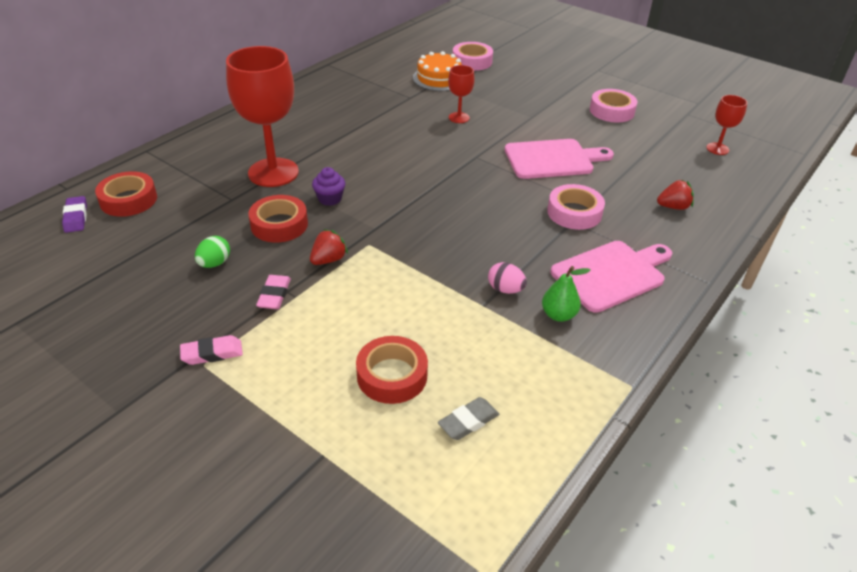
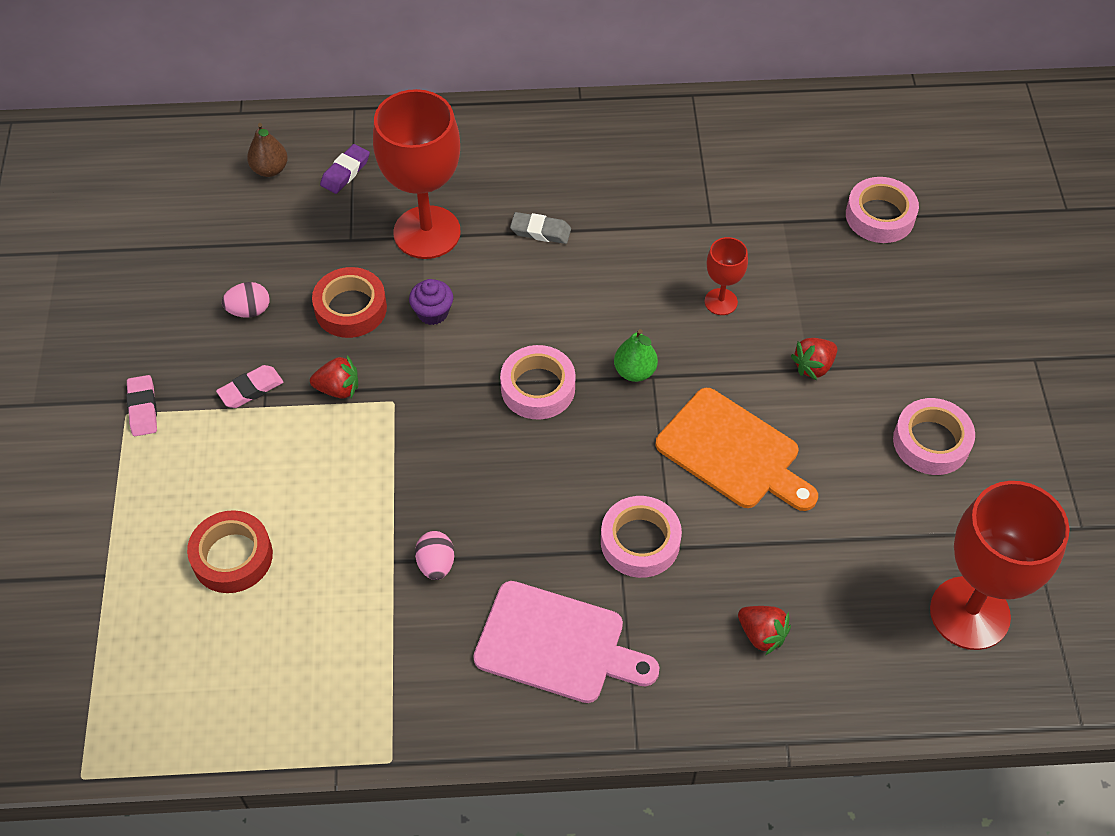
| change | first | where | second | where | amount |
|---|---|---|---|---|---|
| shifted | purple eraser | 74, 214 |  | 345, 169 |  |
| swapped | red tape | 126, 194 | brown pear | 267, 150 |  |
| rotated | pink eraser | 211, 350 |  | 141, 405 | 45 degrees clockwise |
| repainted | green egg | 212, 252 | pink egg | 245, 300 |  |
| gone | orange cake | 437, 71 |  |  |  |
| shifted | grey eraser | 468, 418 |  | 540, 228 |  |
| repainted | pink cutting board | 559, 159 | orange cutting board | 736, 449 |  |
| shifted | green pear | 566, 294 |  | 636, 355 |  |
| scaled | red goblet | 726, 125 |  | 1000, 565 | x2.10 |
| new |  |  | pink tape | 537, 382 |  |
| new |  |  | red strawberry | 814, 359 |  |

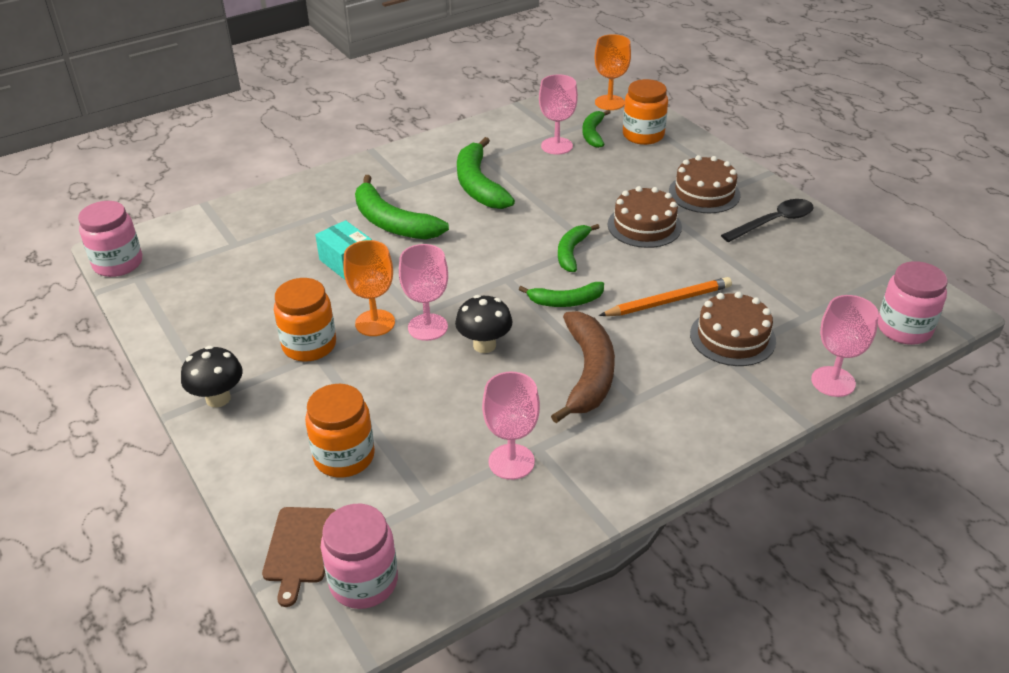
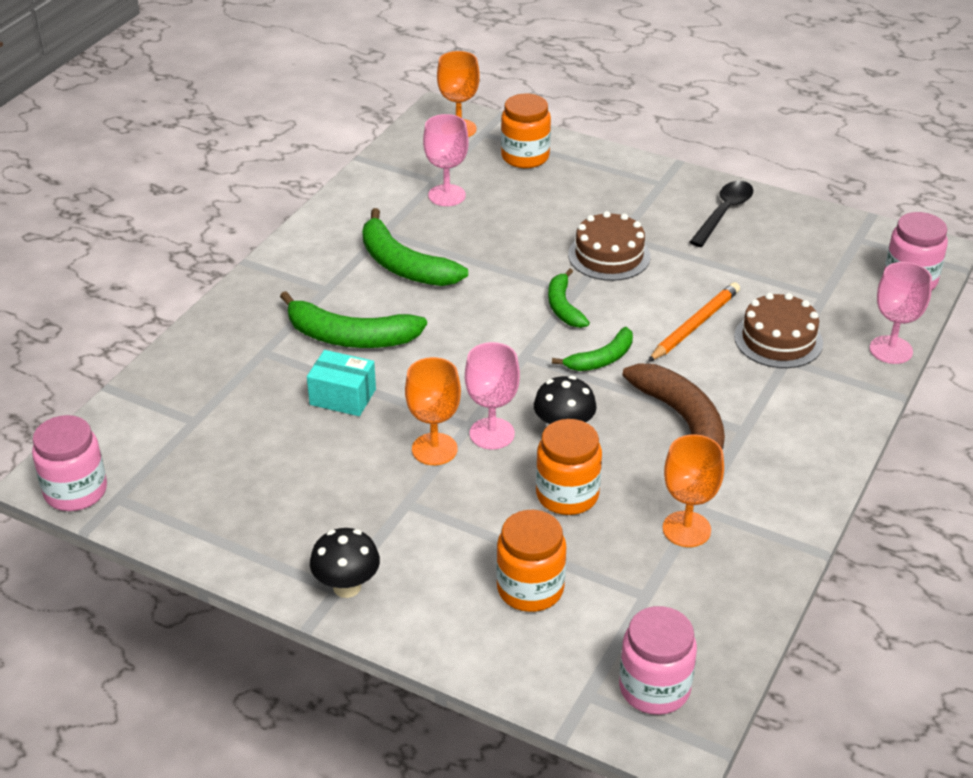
| change | first | where | second | where | amount |
|---|---|---|---|---|---|
| gone | brown cutting board | 299, 557 |  |  |  |
| shifted | orange jar | 305, 320 |  | 569, 467 |  |
| repainted | pink goblet | 511, 426 | orange goblet | 693, 491 |  |
| gone | green banana | 596, 129 |  |  |  |
| gone | brown cake | 705, 184 |  |  |  |

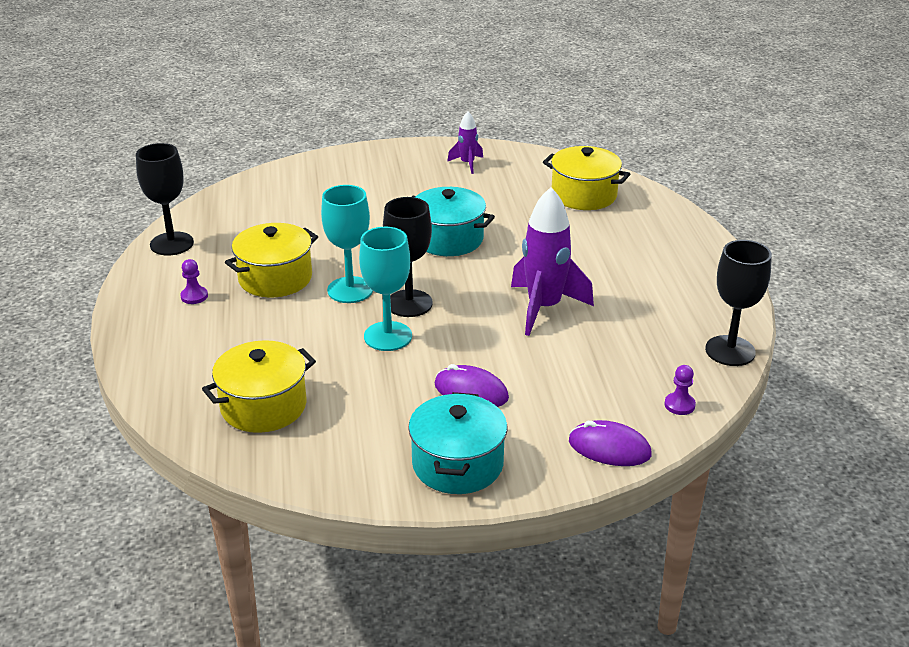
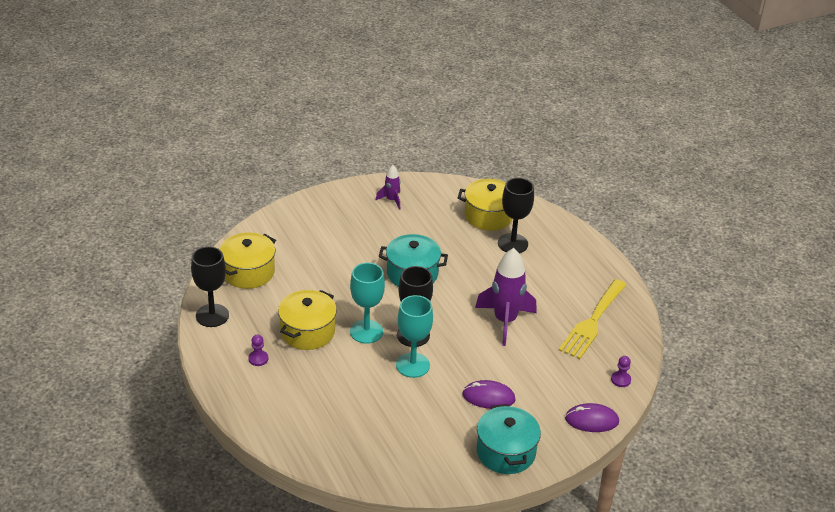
| change | first | where | second | where | amount |
|---|---|---|---|---|---|
| shifted | yellow pot | 259, 386 |  | 248, 260 |  |
| shifted | black goblet | 738, 303 |  | 516, 215 |  |
| new |  |  | yellow fork | 593, 319 |  |

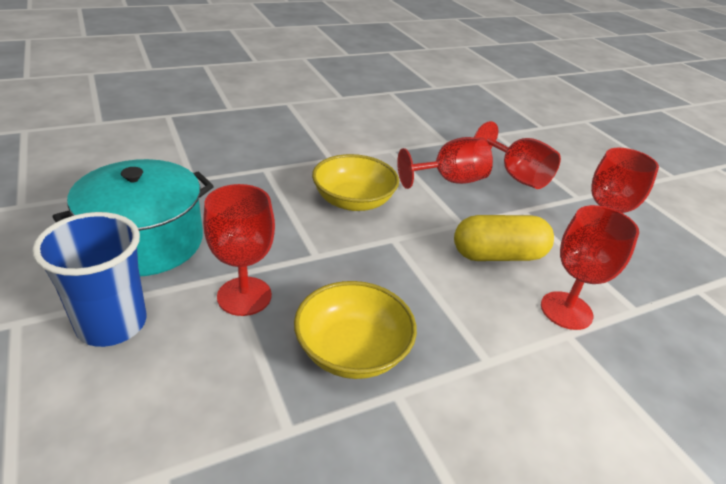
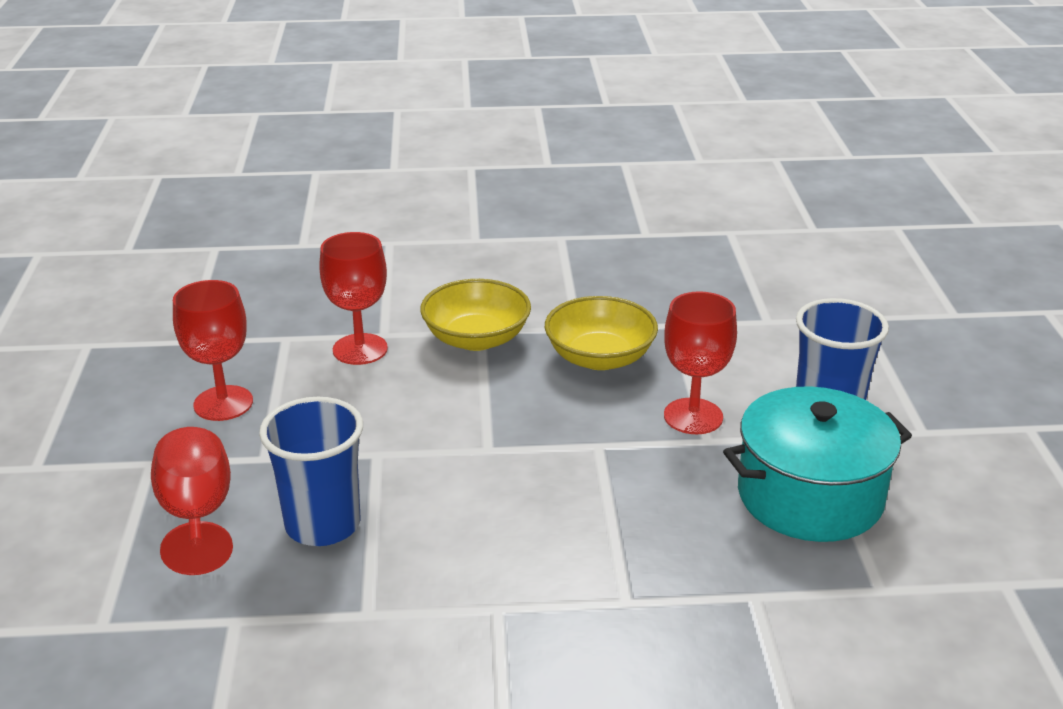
| change | first | where | second | where | amount |
|---|---|---|---|---|---|
| shifted | yellow bowl | 355, 182 |  | 475, 315 |  |
| swapped | red goblet | 445, 163 | blue cup | 311, 471 |  |
| gone | yellow capsule | 504, 238 |  |  |  |

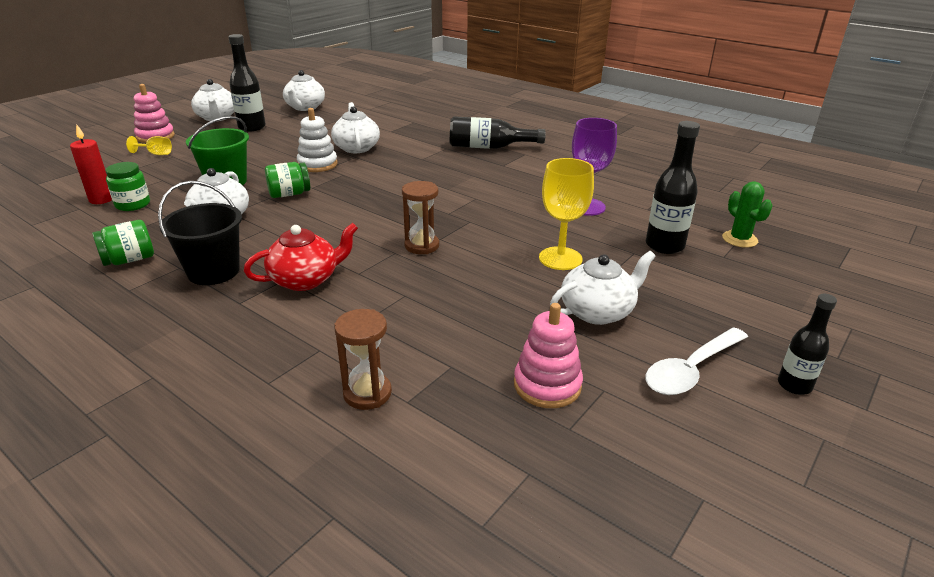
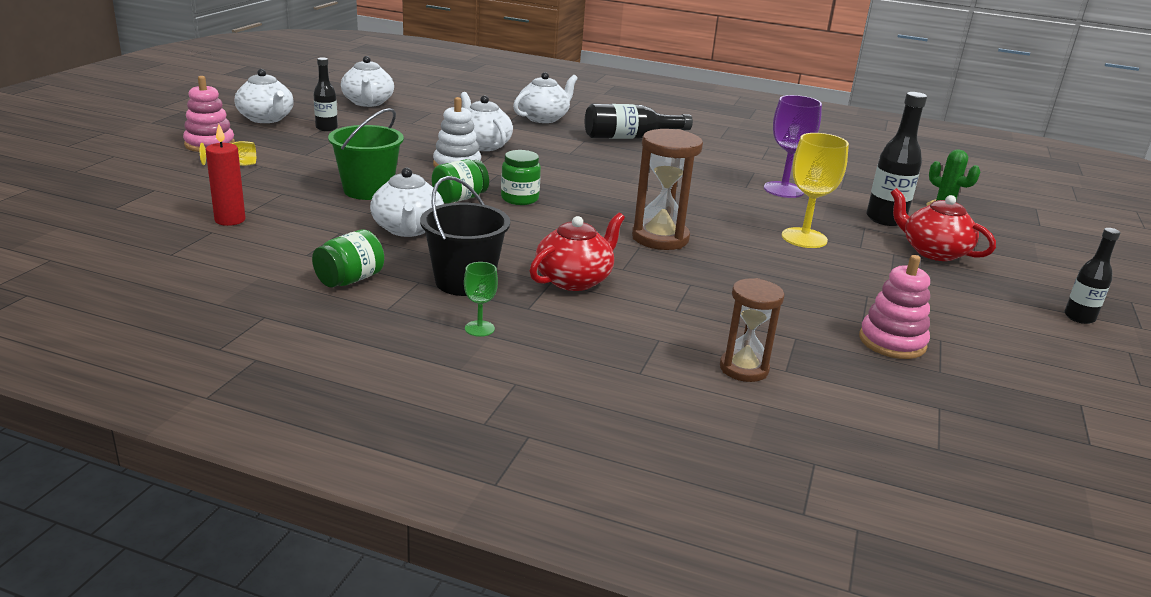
| change | first | where | second | where | amount |
|---|---|---|---|---|---|
| shifted | green jar | 127, 186 |  | 521, 177 |  |
| scaled | black bottle | 247, 83 |  | 325, 94 | x0.62 |
| scaled | brown hourglass | 420, 217 |  | 667, 189 | x1.50 |
| shifted | white teapot | 603, 288 |  | 545, 97 |  |
| gone | white spoon | 696, 361 |  |  |  |
| new |  |  | green goblet | 481, 299 |  |
| new |  |  | red teapot | 943, 224 |  |

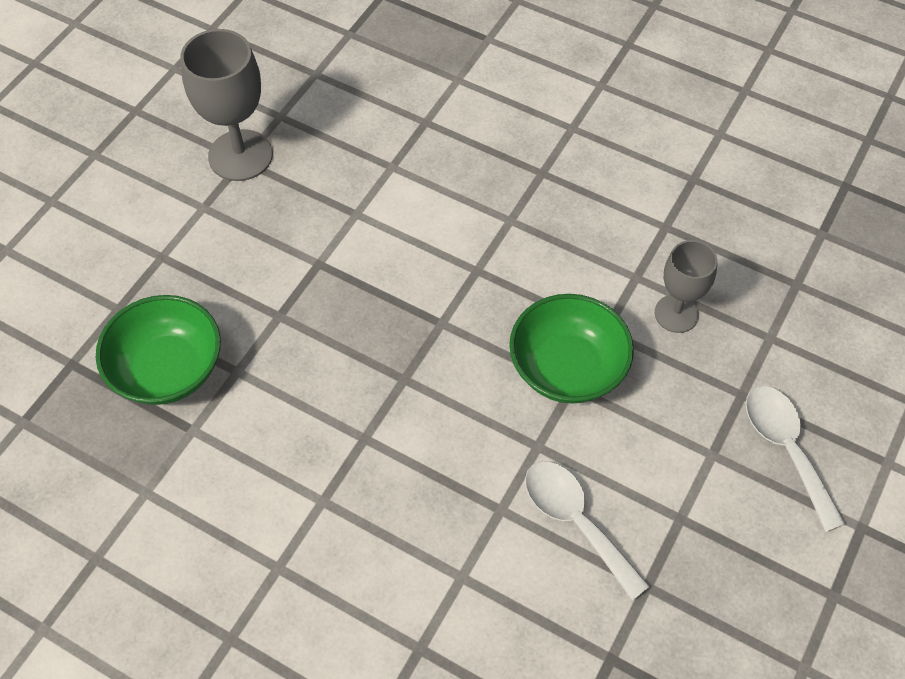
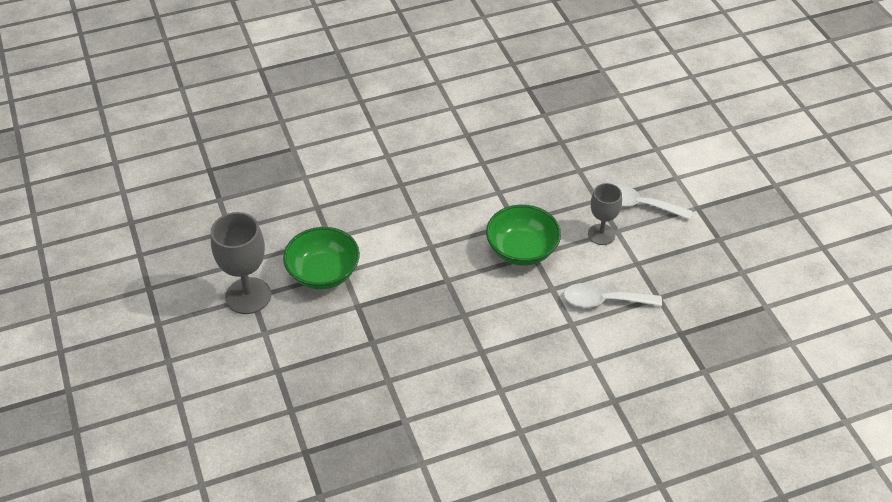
| change | first | where | second | where | amount |
|---|---|---|---|---|---|
| shifted | green bowl | 158, 350 |  | 321, 258 |  |
| shifted | grey goblet | 686, 286 |  | 605, 214 |  |

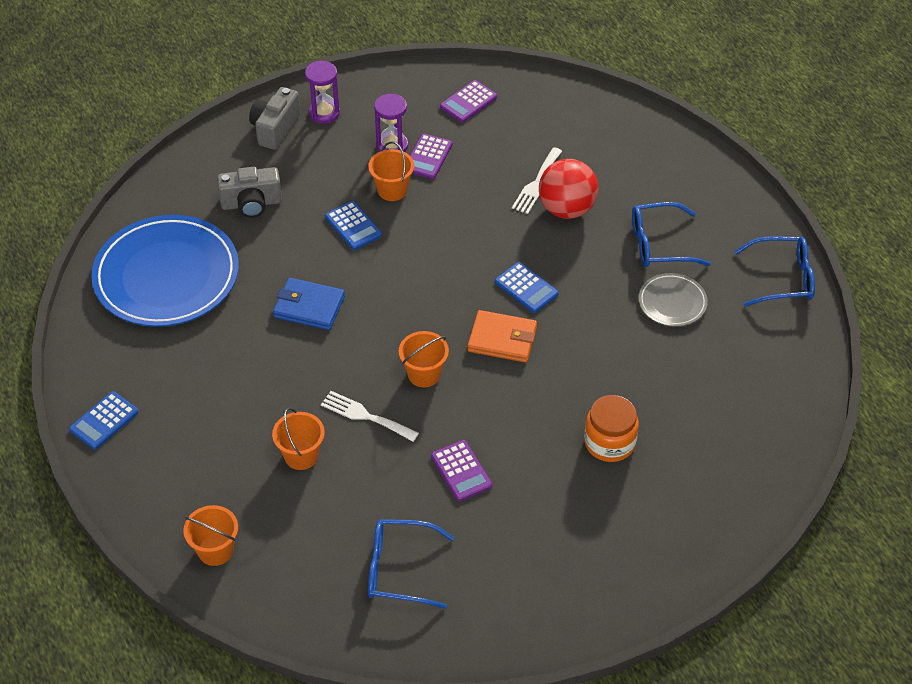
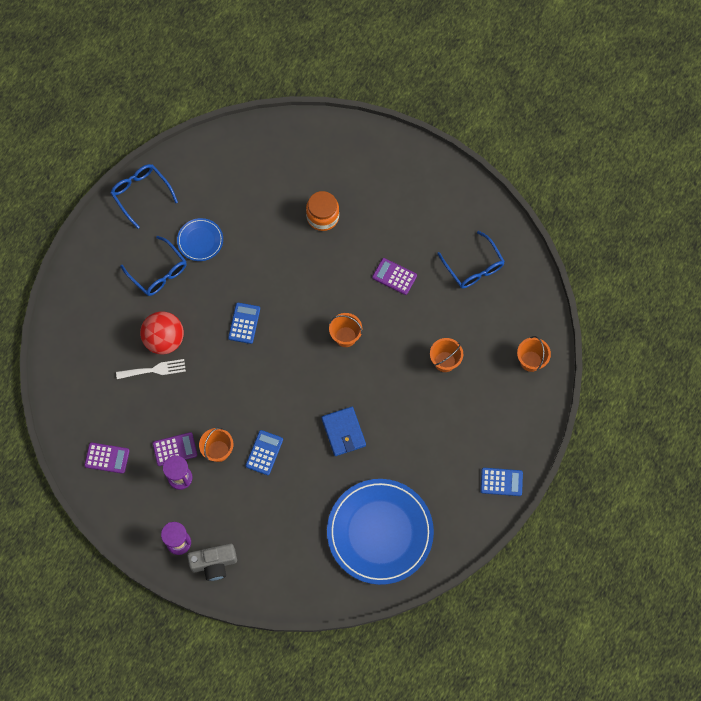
| change | first | where | second | where | amount |
|---|---|---|---|---|---|
| gone | grey camera | 249, 192 |  |  |  |
| gone | white fork | 370, 416 |  |  |  |
| rotated | purple calculator | 461, 470 |  | 394, 276 | 90 degrees counterclockwise |
| gone | orange wallet | 502, 336 |  |  |  |
| repainted | grey plate | 673, 299 | blue plate | 200, 239 |  |

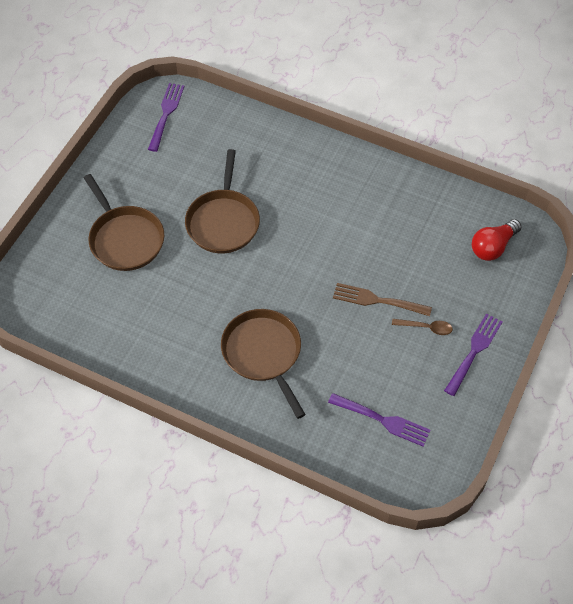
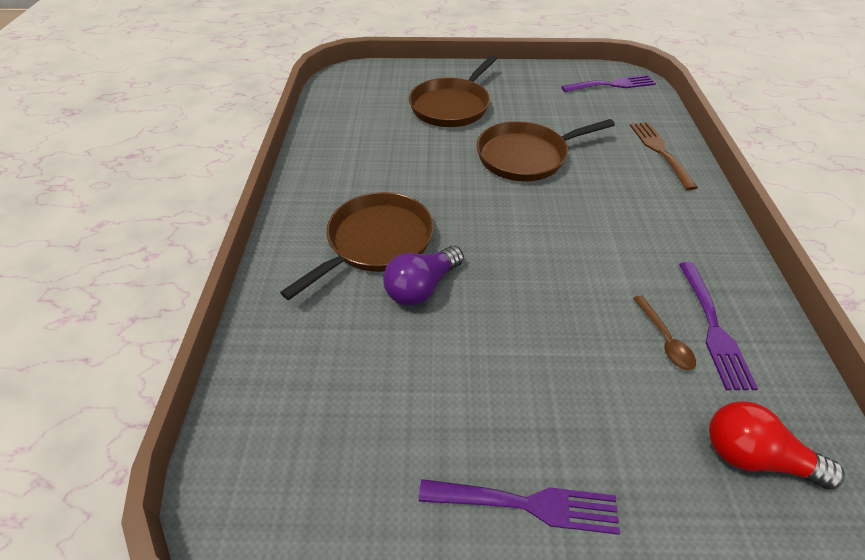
| change | first | where | second | where | amount |
|---|---|---|---|---|---|
| shifted | purple fork | 379, 420 |  | 718, 326 |  |
| shifted | brown fork | 382, 299 |  | 664, 156 |  |
| shifted | brown spoon | 422, 327 |  | 664, 332 |  |
| new |  |  | purple light bulb | 423, 276 |  |

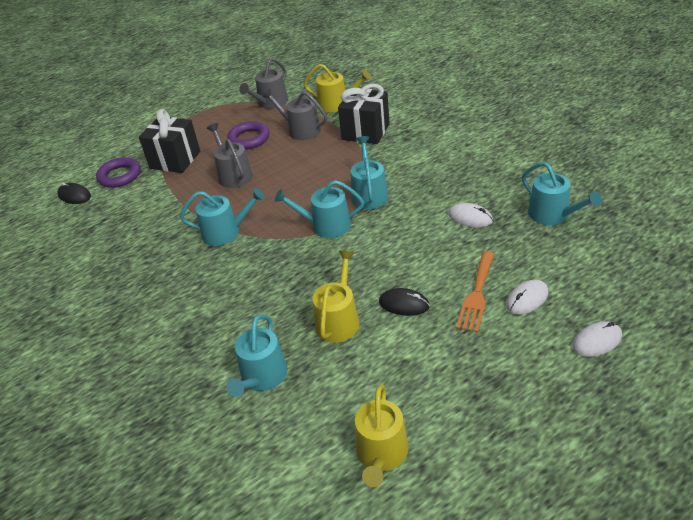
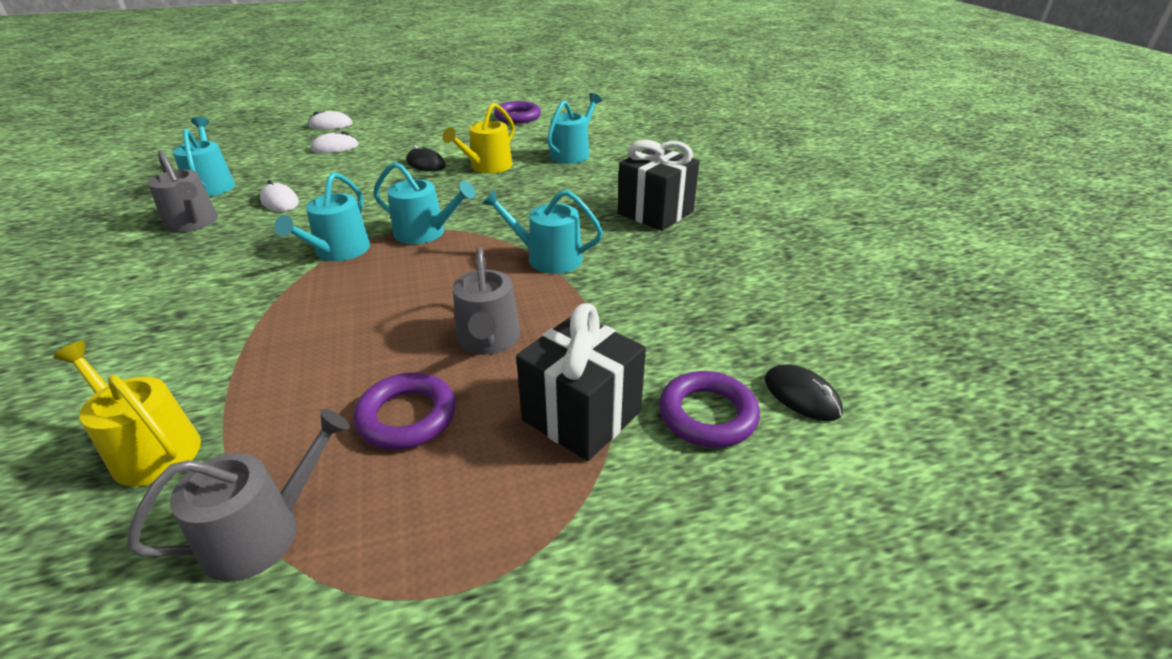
| change | first | where | second | where | amount |
|---|---|---|---|---|---|
| shifted | grey watering can | 294, 114 |  | 183, 191 |  |
| shifted | black gift | 364, 114 |  | 658, 185 |  |
| swapped | yellow watering can | 382, 435 | purple ring | 517, 112 |  |
| gone | orange fork | 475, 291 |  |  |  |

